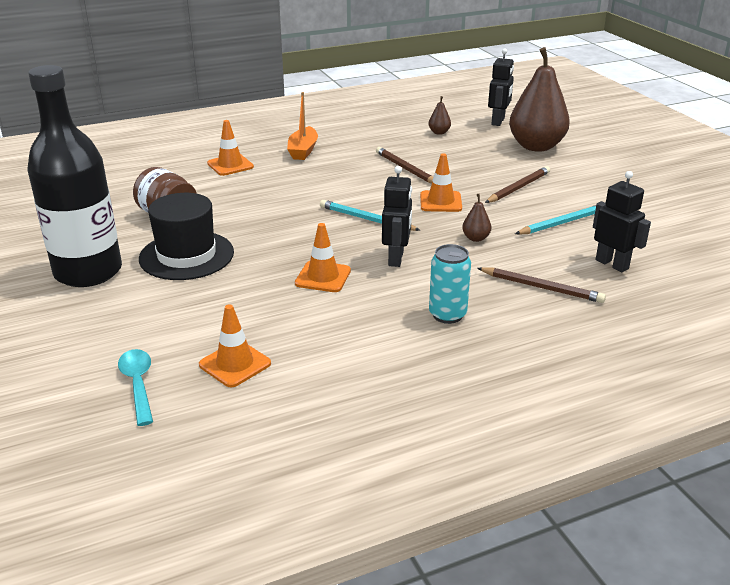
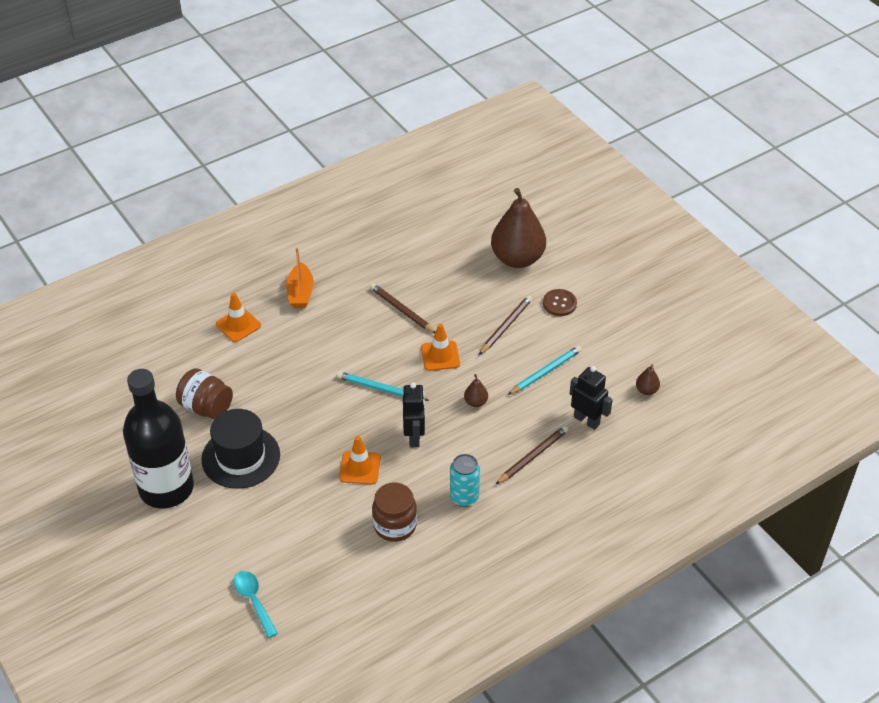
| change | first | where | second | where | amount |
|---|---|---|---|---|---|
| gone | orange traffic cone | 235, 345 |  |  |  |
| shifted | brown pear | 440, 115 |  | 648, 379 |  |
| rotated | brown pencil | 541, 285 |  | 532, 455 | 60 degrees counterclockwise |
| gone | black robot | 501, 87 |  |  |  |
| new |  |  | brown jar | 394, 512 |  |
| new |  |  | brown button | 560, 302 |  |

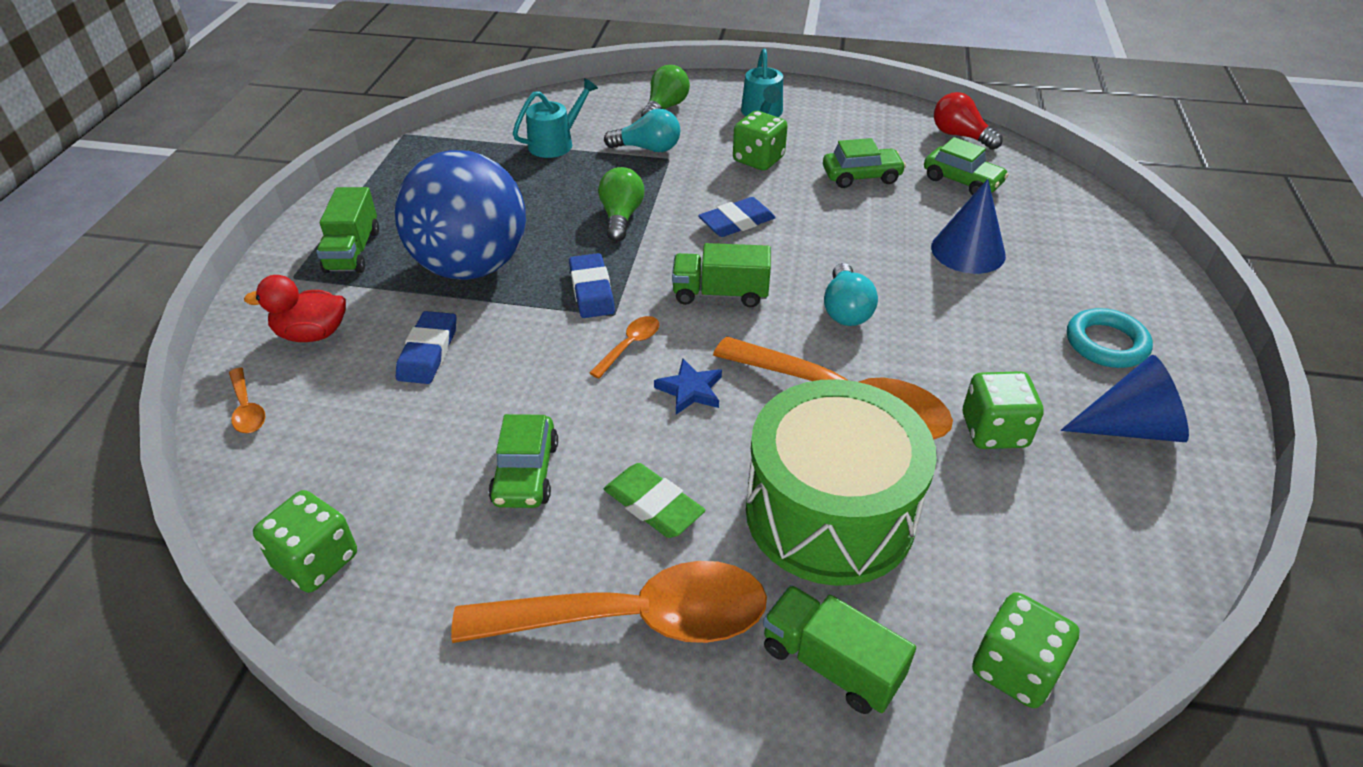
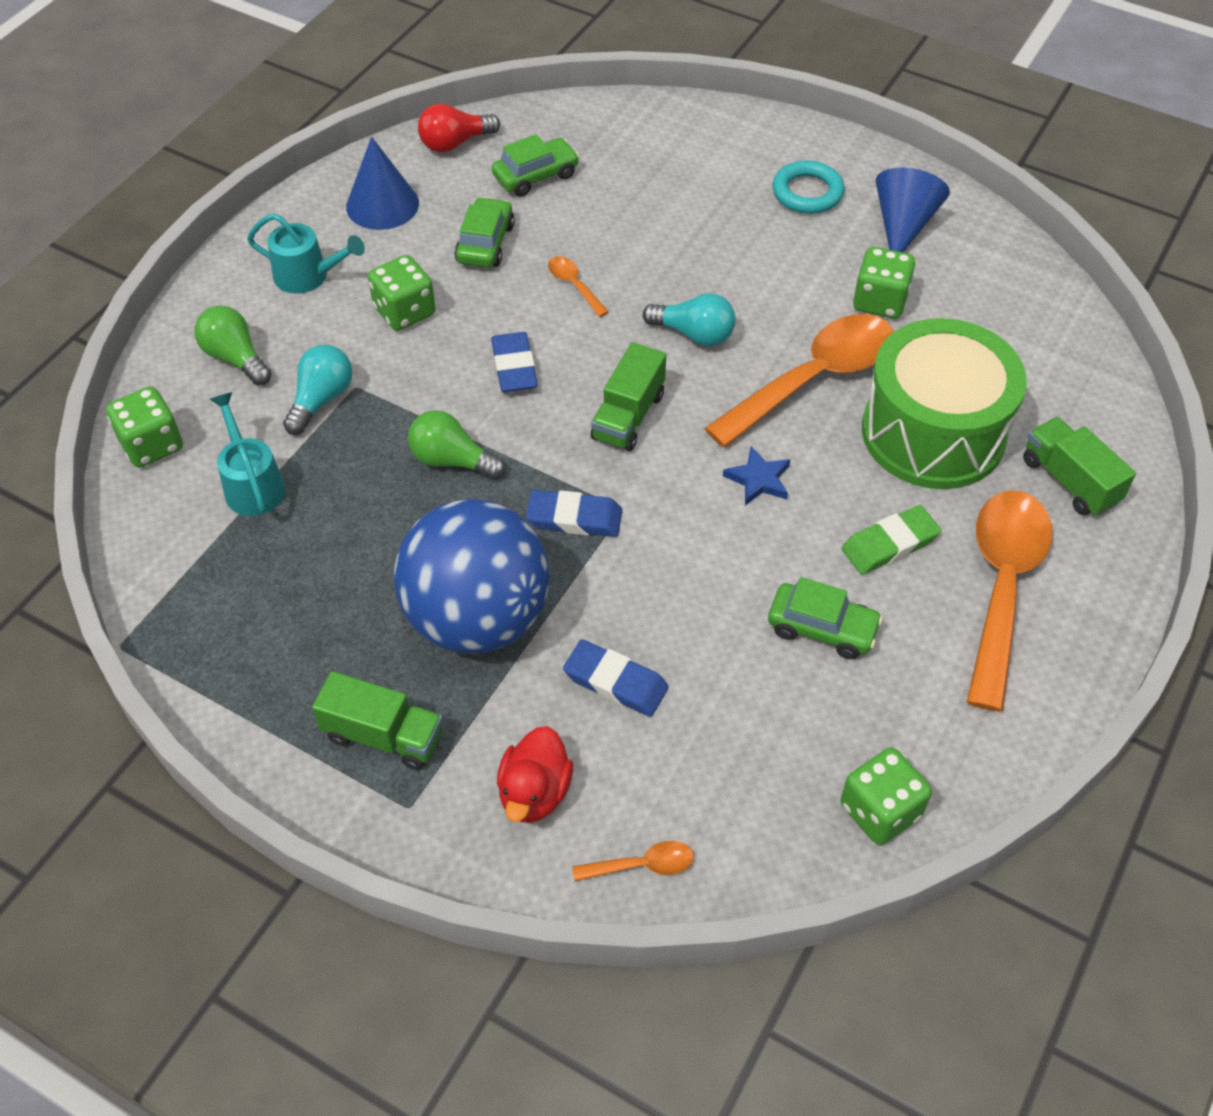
| change | first | where | second | where | amount |
|---|---|---|---|---|---|
| shifted | orange spoon | 624, 347 |  | 578, 286 |  |
| rotated | green truck | 839, 649 |  | 1079, 467 | 90 degrees clockwise |
| shifted | blue cone | 968, 226 |  | 382, 183 |  |
| shifted | green dice | 1026, 650 |  | 144, 427 |  |

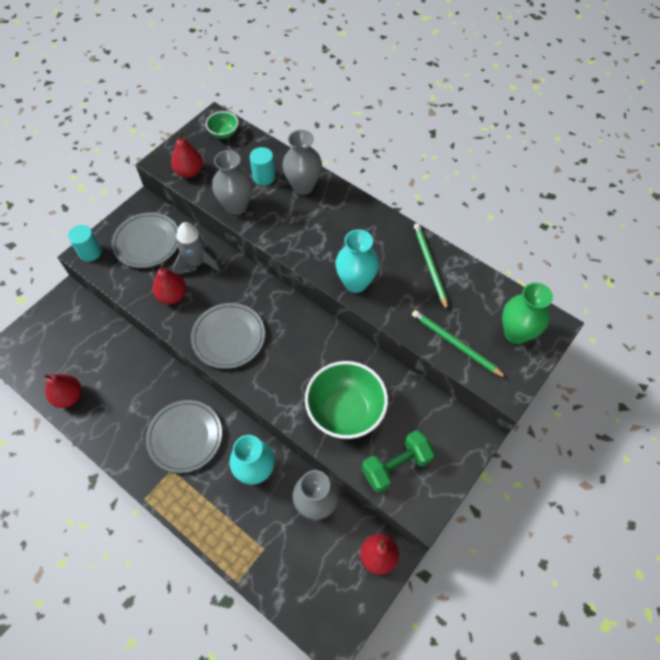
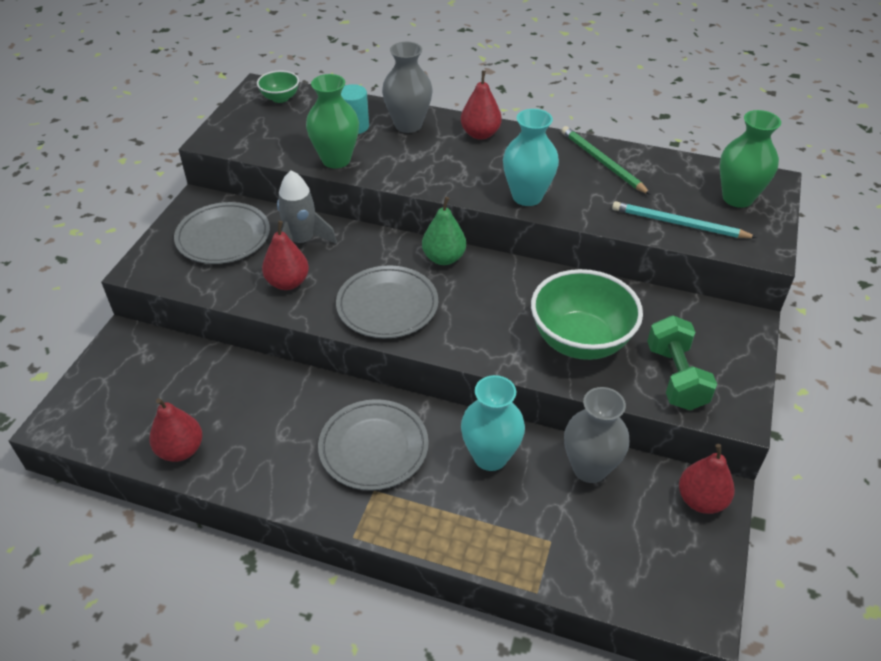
| change | first | where | second | where | amount |
|---|---|---|---|---|---|
| gone | turquoise cylinder | 85, 243 |  |  |  |
| shifted | red pear | 187, 154 |  | 481, 105 |  |
| repainted | grey vase | 232, 182 | green vase | 332, 121 |  |
| rotated | green dumbbell | 398, 461 |  | 682, 362 | 45 degrees counterclockwise |
| repainted | green pencil | 459, 344 | turquoise pencil | 684, 219 |  |
| new |  |  | green pear | 444, 231 |  |

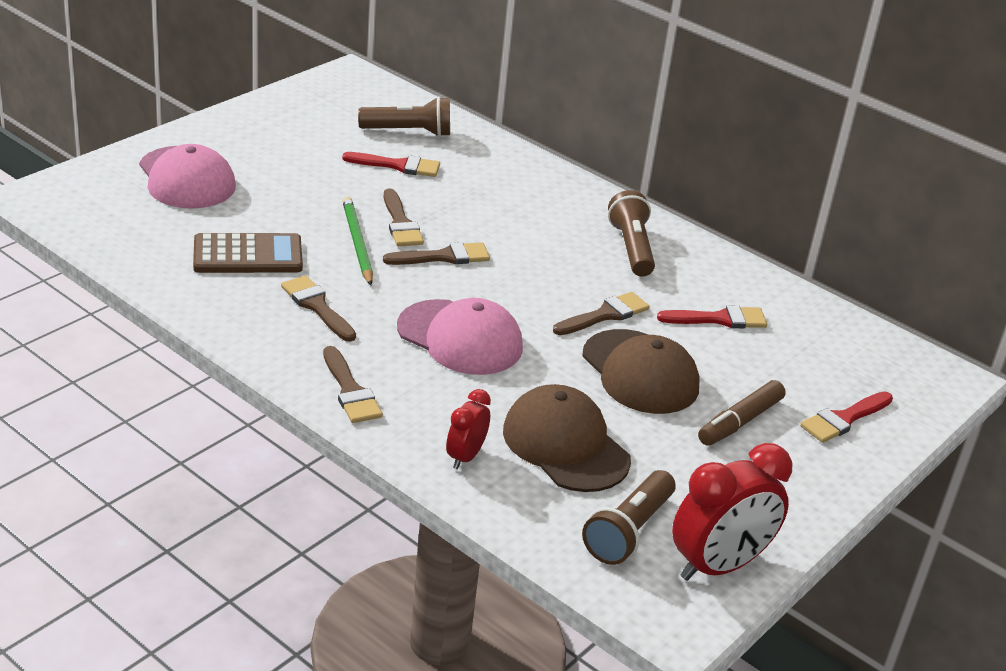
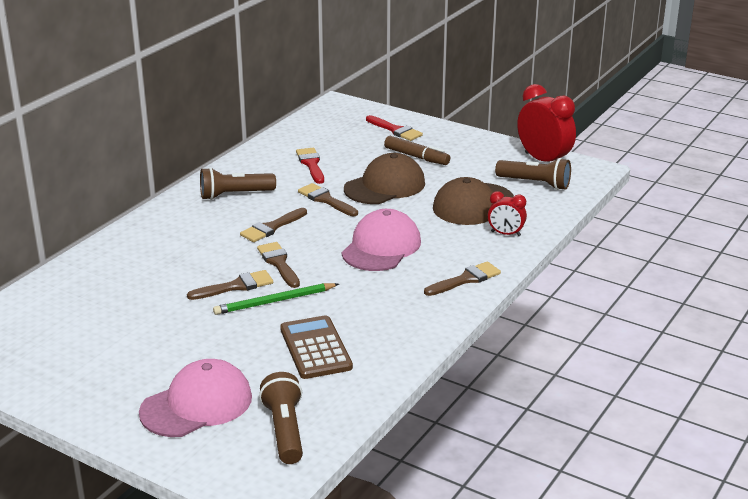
| change | first | where | second | where | amount |
|---|---|---|---|---|---|
| shifted | brown brush | 318, 308 |  | 273, 225 |  |
| gone | red brush | 391, 164 |  |  |  |
| shifted | brown flashlight | 404, 116 |  | 281, 418 |  |

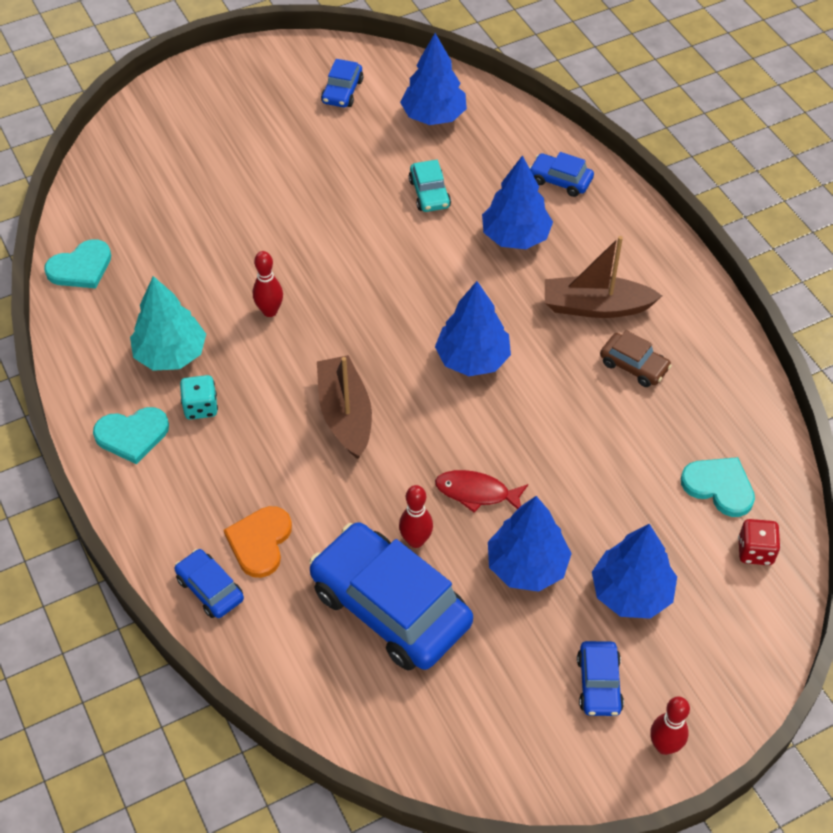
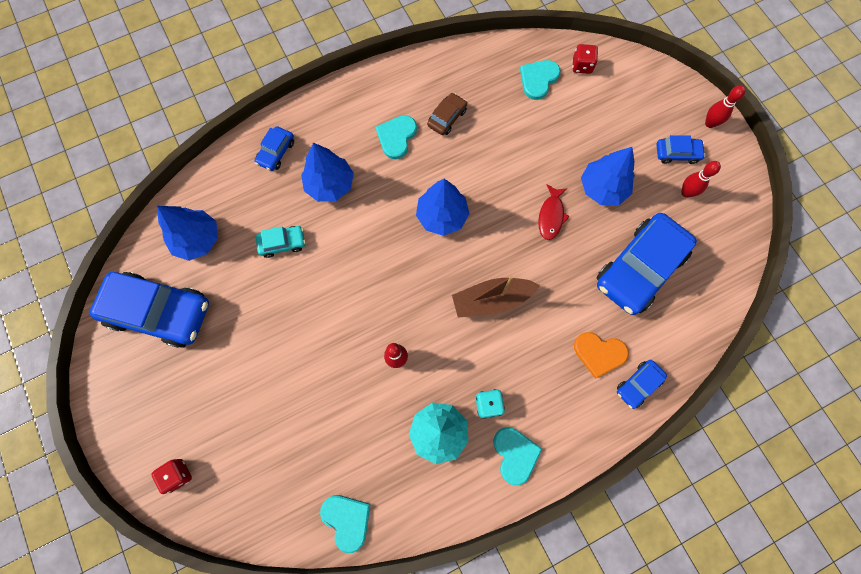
| change | first | where | second | where | amount |
|---|---|---|---|---|---|
| scaled | blue car | 342, 83 |  | 149, 310 | x2.16 |
| shifted | red bowling pin | 416, 516 |  | 701, 179 |  |
| swapped | brown boat | 603, 277 | turquoise heart | 396, 137 |  |
| gone | blue tree | 634, 571 |  |  |  |
| new |  |  | red dice | 171, 476 |  |

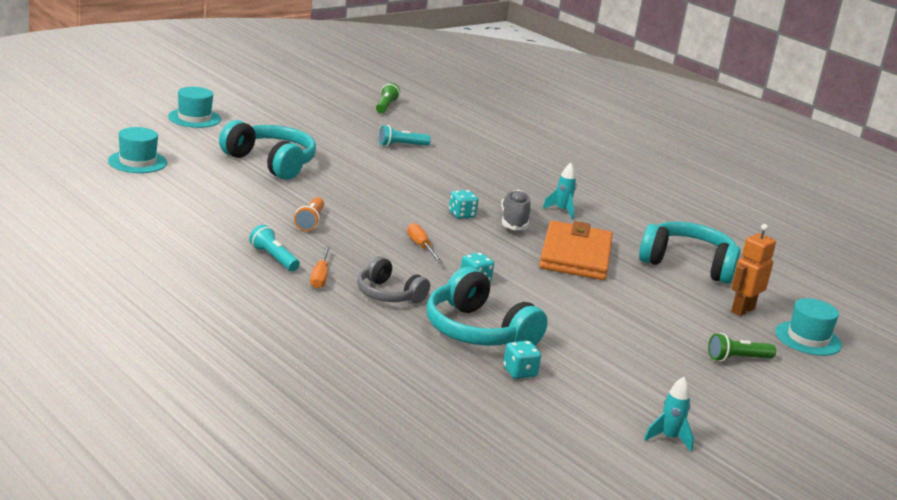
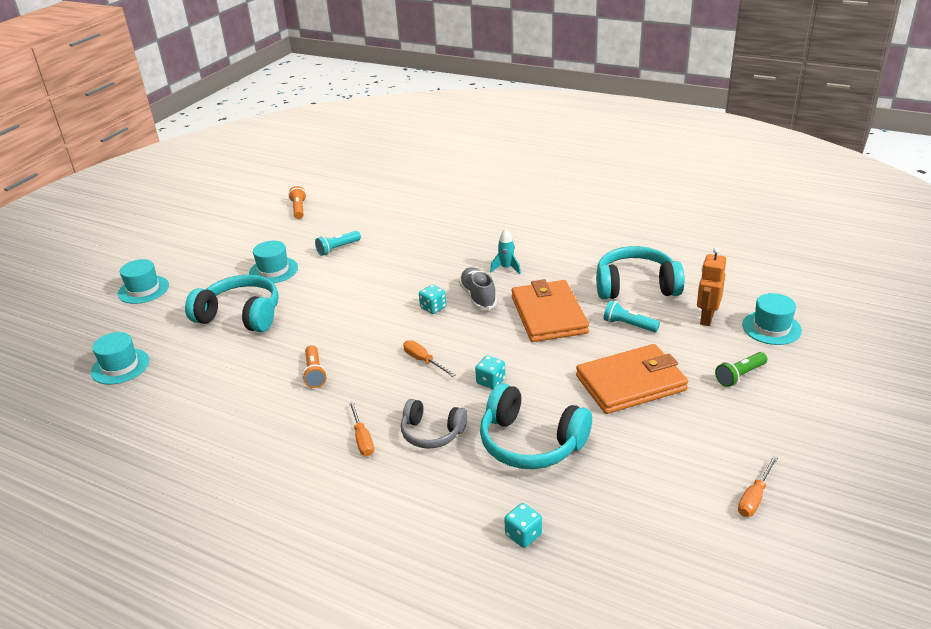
| change | first | where | second | where | amount |
|---|---|---|---|---|---|
| shifted | turquoise flashlight | 274, 248 |  | 632, 316 |  |
| repainted | green flashlight | 388, 98 | orange flashlight | 297, 202 |  |
| shifted | turquoise dice | 522, 360 |  | 523, 525 |  |
| swapped | turquoise rocket | 669, 414 | orange screwdriver | 758, 486 |  |
| new |  |  | turquoise hat | 273, 262 |  |
| new |  |  | orange wallet | 632, 379 |  |

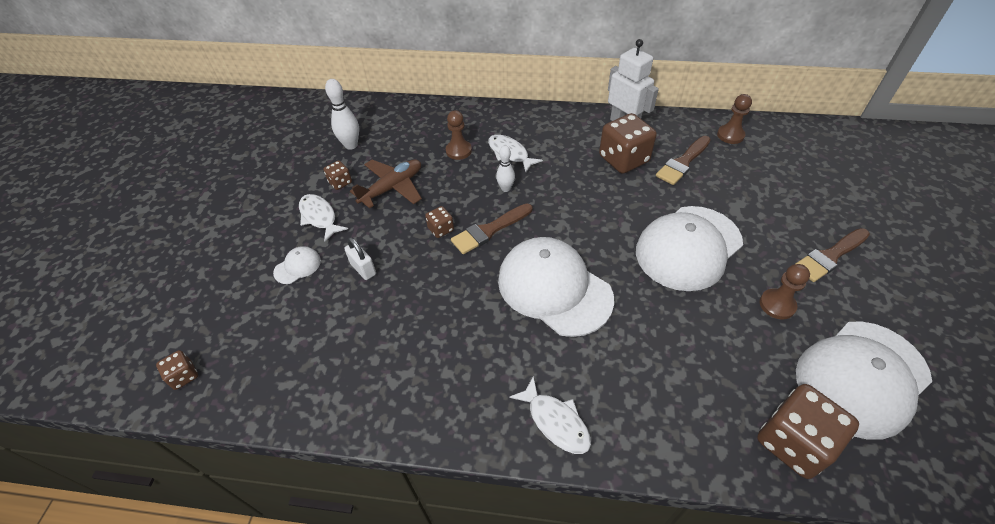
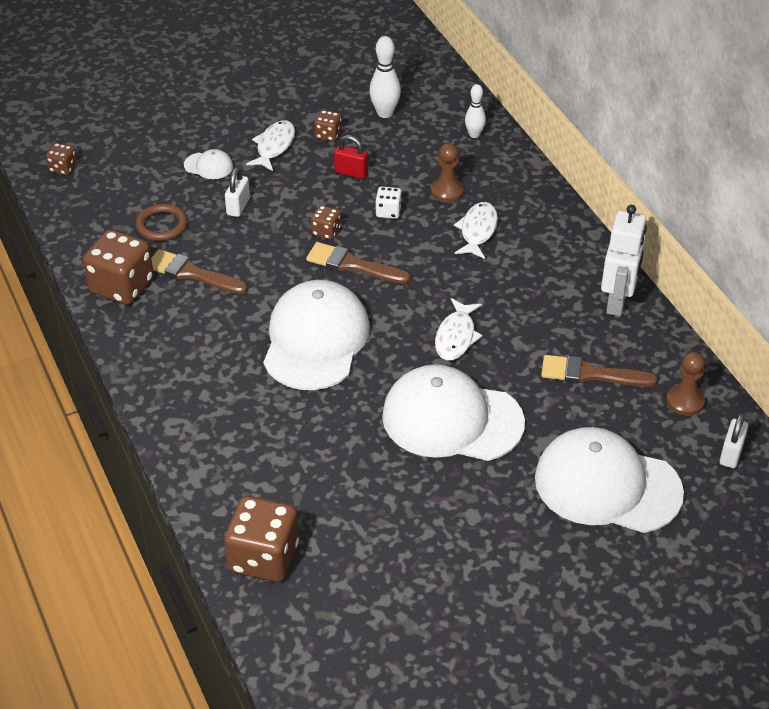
| change | first | where | second | where | amount |
|---|---|---|---|---|---|
| swapped | brown plane | 386, 184 | red padlock | 351, 157 |  |
| shifted | white bowling pin | 505, 168 |  | 475, 111 |  |
| shifted | white fish | 550, 415 |  | 459, 329 |  |
| shifted | brown dice | 628, 143 |  | 118, 267 |  |
| gone | brown pawn | 785, 291 |  |  |  |
| shifted | brown brush | 833, 255 |  | 199, 271 |  |
| shifted | white cap | 864, 380 |  | 609, 480 |  |
| new |  |  | brown ring | 161, 222 |  |
| new |  |  | white dice | 388, 202 |  |
| new |  |  | white padlock | 734, 440 |  |

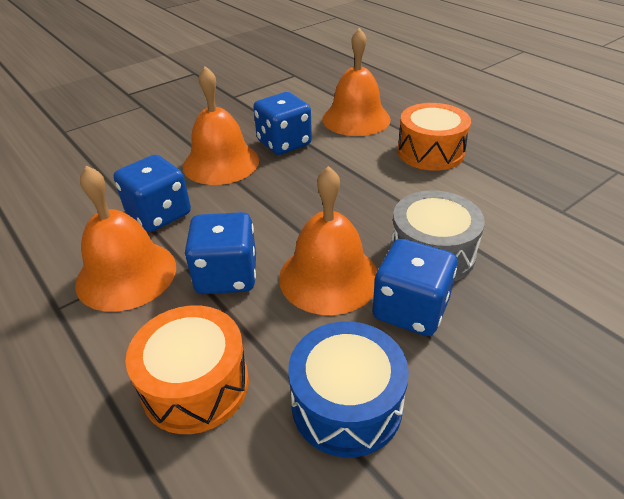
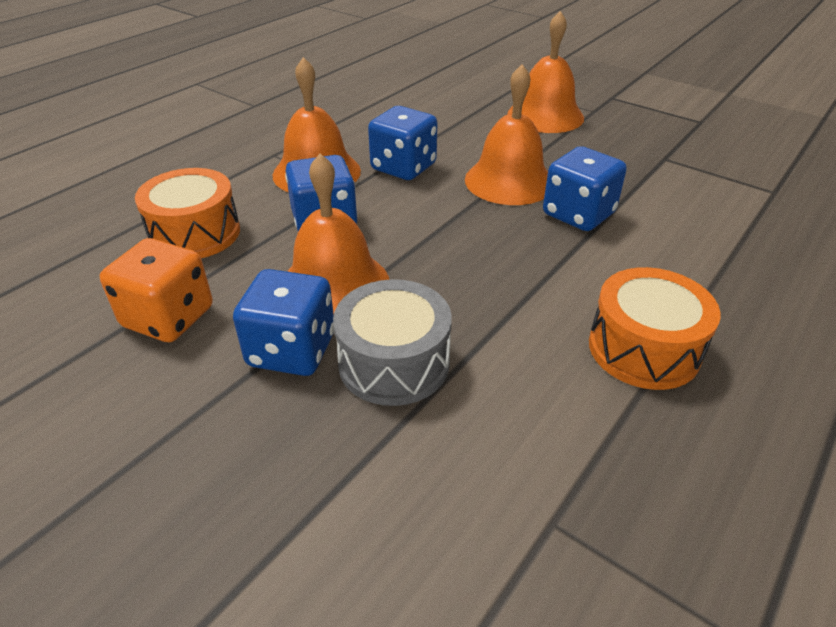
| change | first | where | second | where | amount |
|---|---|---|---|---|---|
| swapped | blue drum | 348, 389 | orange dice | 156, 290 |  |
| shifted | orange bell | 356, 82 |  | 545, 72 |  |

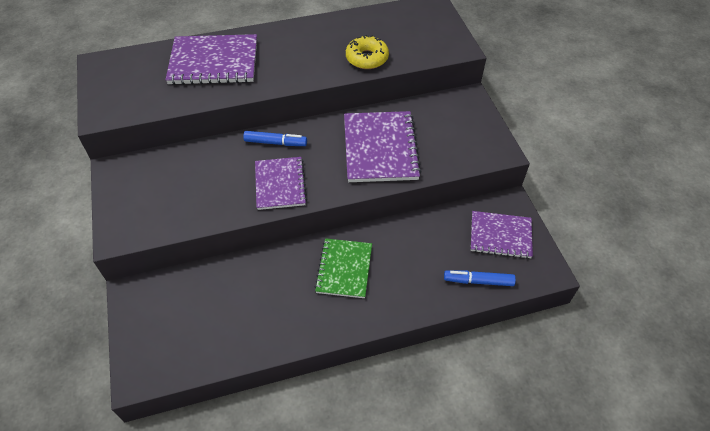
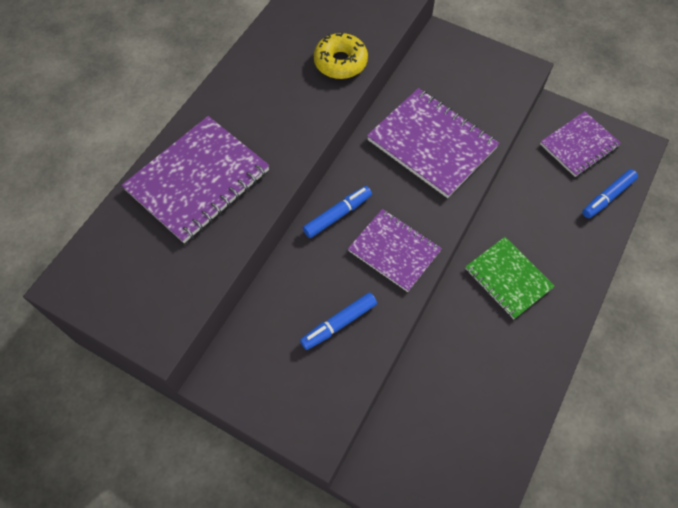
| change | first | where | second | where | amount |
|---|---|---|---|---|---|
| new |  |  | blue marker | 338, 321 |  |

